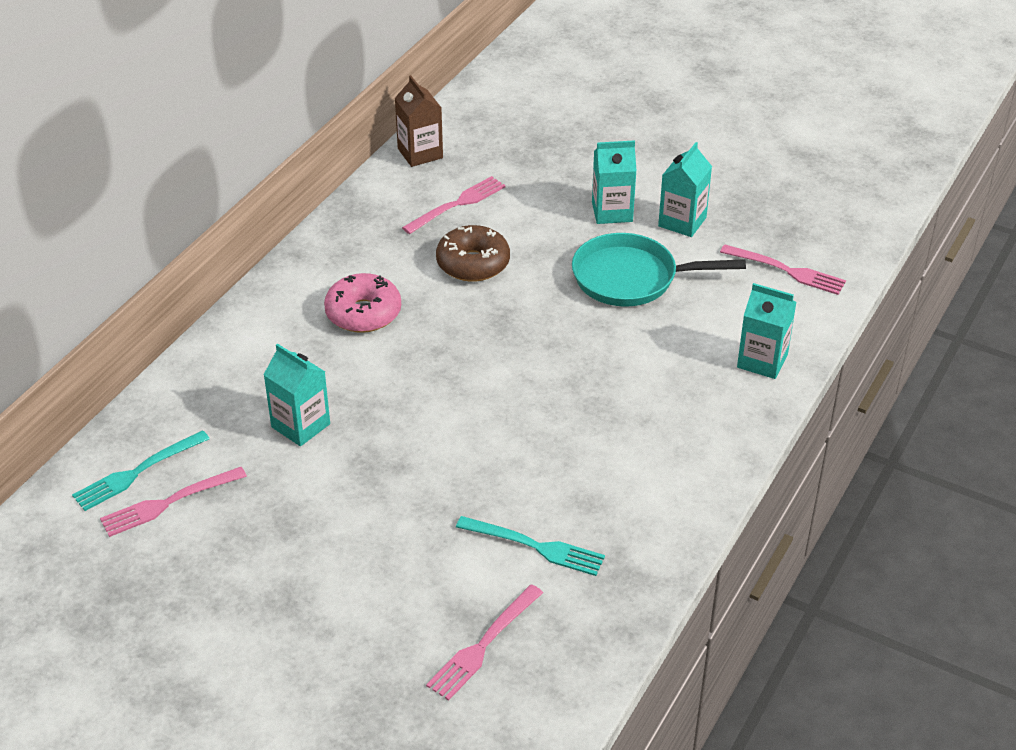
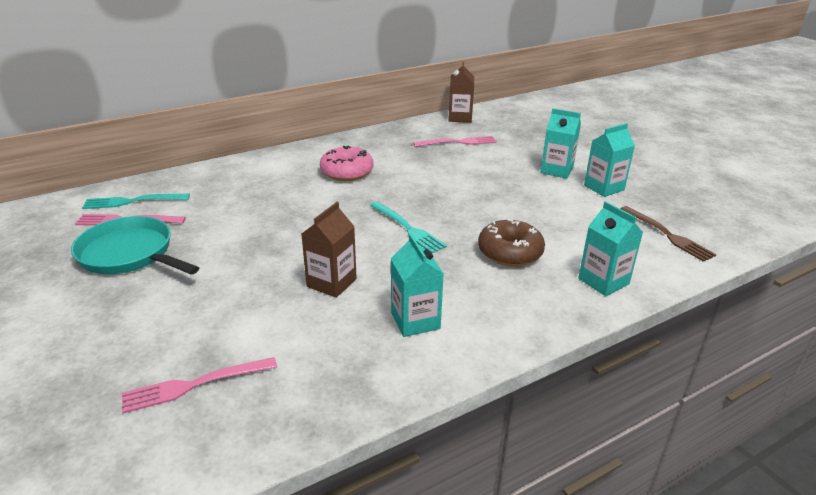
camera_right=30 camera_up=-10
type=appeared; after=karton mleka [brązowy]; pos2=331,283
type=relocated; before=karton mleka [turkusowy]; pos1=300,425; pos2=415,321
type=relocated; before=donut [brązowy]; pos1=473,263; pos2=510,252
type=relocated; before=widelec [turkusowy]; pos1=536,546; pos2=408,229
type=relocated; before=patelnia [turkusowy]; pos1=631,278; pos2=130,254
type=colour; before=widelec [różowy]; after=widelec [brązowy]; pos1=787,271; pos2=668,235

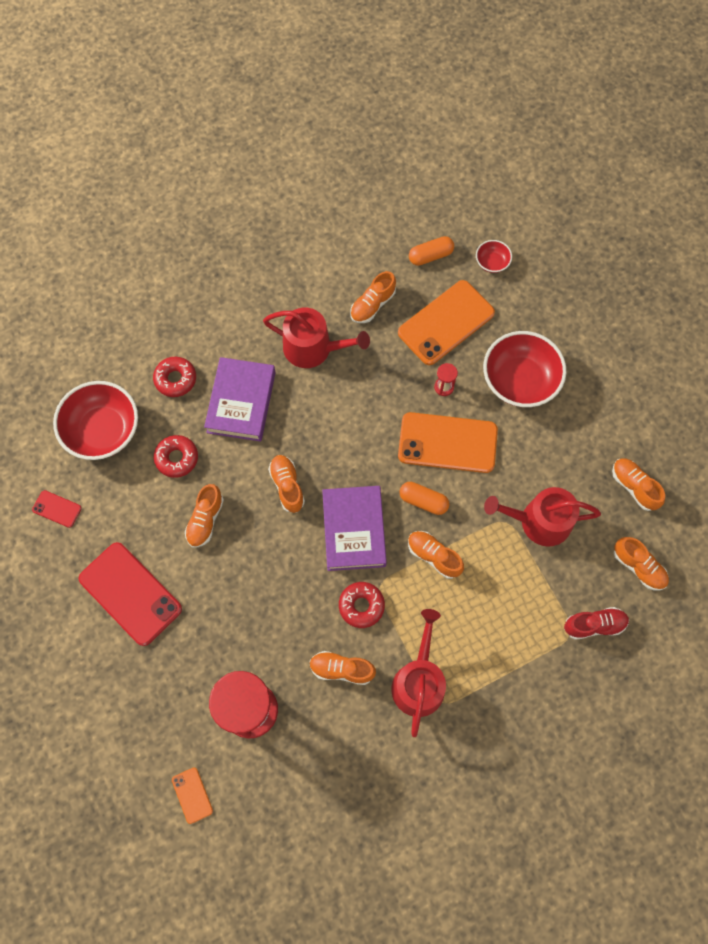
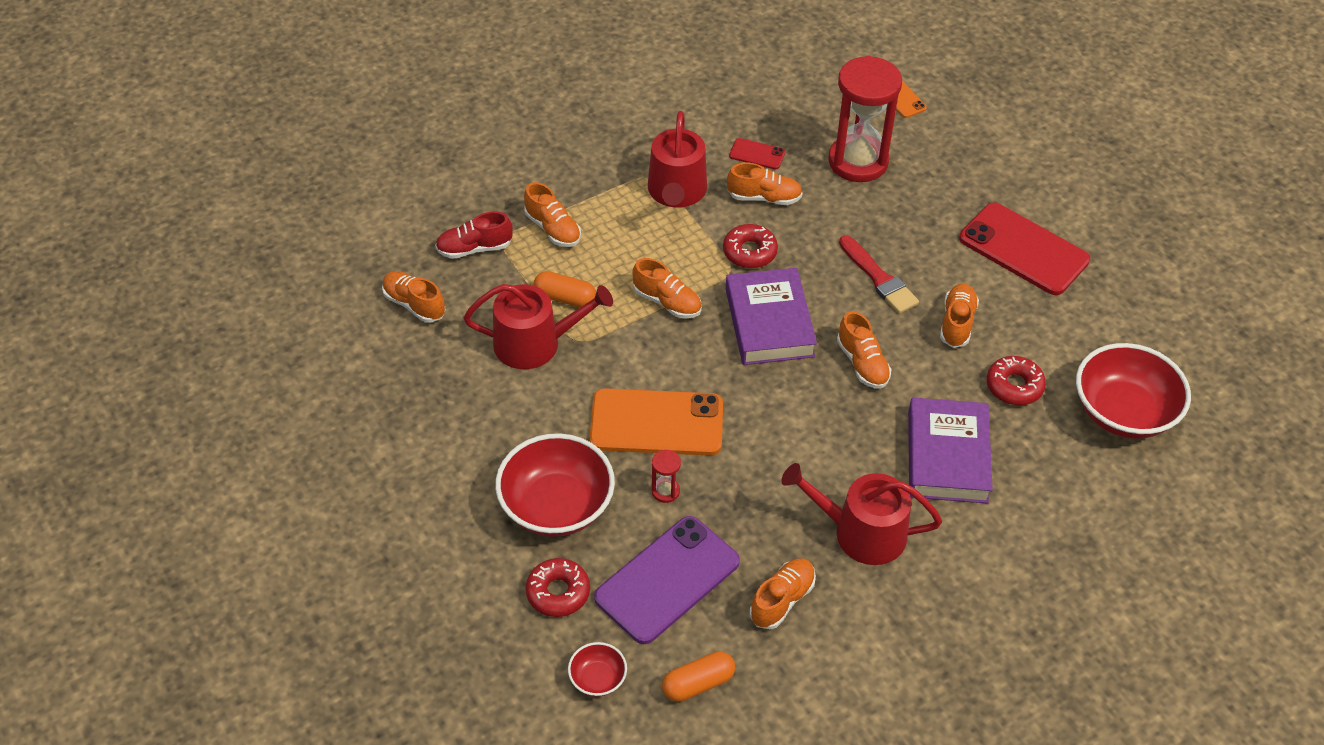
camera_right=175 camera_up=-20
type=appeared; after=pędzel [czerwony]; pos2=878,278
type=relocated; before=telefon [czerwony]; pos1=57,509; pos2=757,154
type=relocated; before=donut [czerwony]; pos1=175,379; pos2=558,592
type=relocated; before=kapsułka [pomarańczowy]; pos1=423,501; pos2=565,298
type=relocated; before=but [pomarańczowy]; pos1=634,487; pos2=553,229
type=colour; before=telefon [pomarańczowy]; after=telefon [fioletowy]; pos1=446,323; pos2=667,580

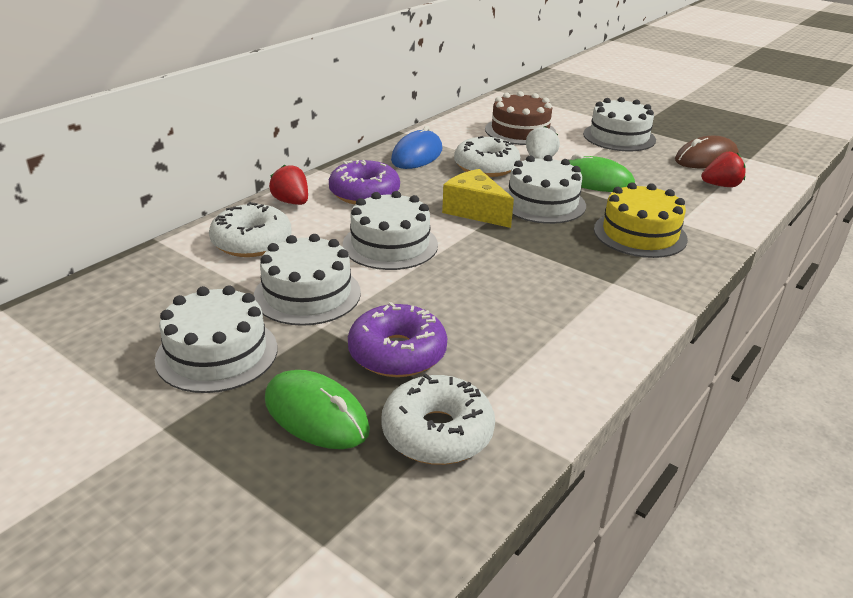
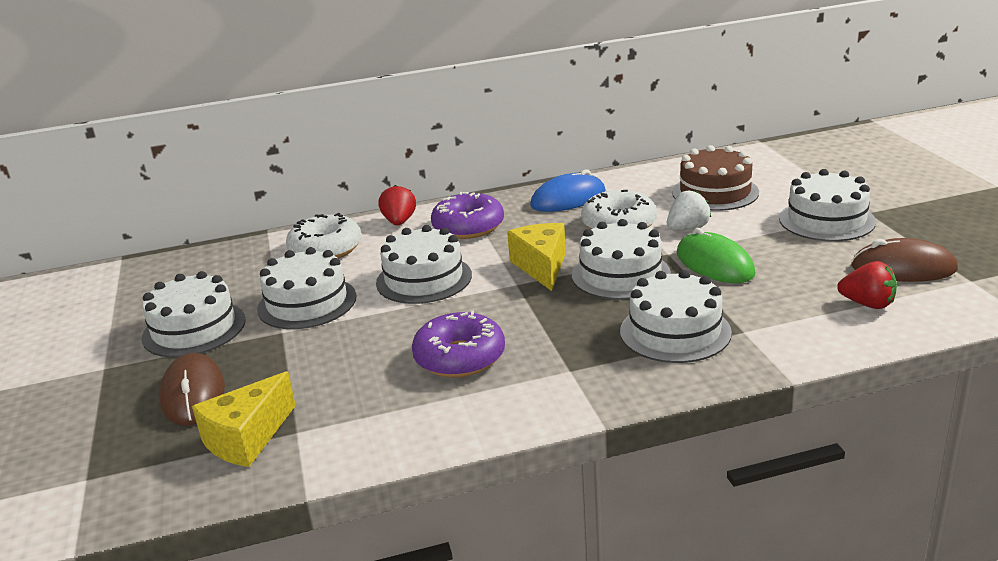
camera_right=40 camera_up=-5
type=relocated; before=donut [fioletowy]; pos1=397,353; pos2=459,357
type=exchanged; before=donut [biały]; after=ser [żółty]; pos1=437,432; pos2=247,438
type=colour; before=myszka [zielony]; after=myszka [brązowy]; pos1=316,414; pos2=193,394
type=colour; before=tort [żółty]; after=tort [biały]; pos1=640,234; pos2=675,332

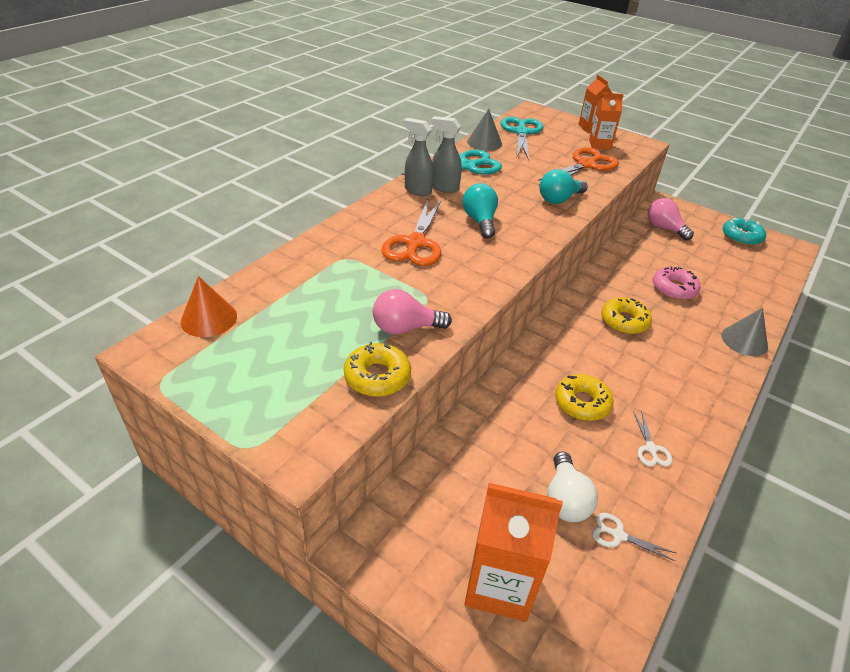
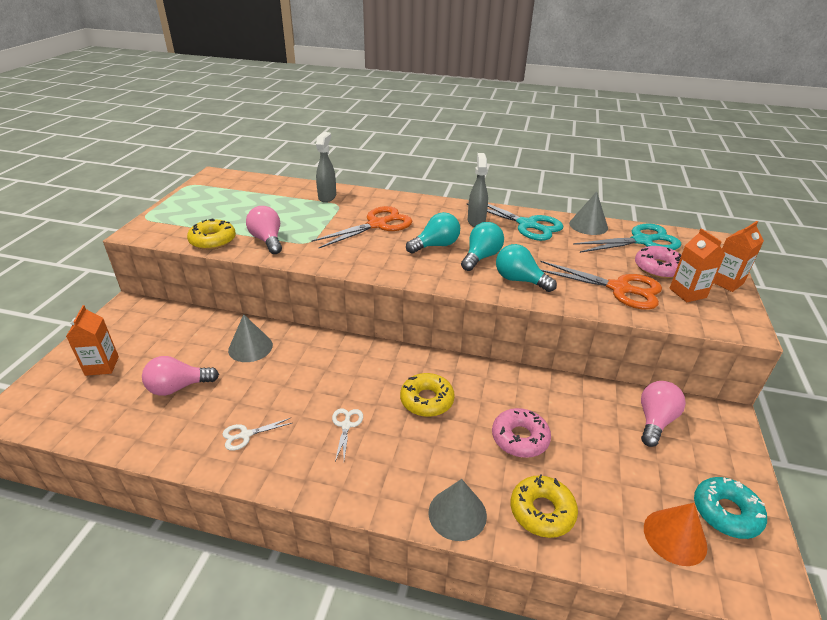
camera_right=70 camera_up=-5
type=appeared; after=stożek [szary]; pos2=250,347
type=appeared; after=żarówka [turkusowy]; pos2=481,257
type=appeared; after=donut [różowy]; pos2=658,268
type=relocated; before=stożek [pomarańczowy]; pos1=209,318; pos2=675,537
type=relocated; before=spryskiwacz [szary]; pos1=417,191; pos2=327,197
type=relocated; before=donut [żółty]; pos1=582,403; pos2=542,511
type=relocated; before=nożyczki [biały]; pos1=618,535; pos2=346,425
type=colour; before=żarówka [biały]; after=żarówka [różowy]; pos1=565,499; pos2=178,387
type=spun; before=nożyczki [pomarańczowy]; pos1=415,243; pos2=377,225; turn=150
type=size; before=karton mleka [pomarańczowy]; pos1=499,584; pos2=102,366; scale=0.6

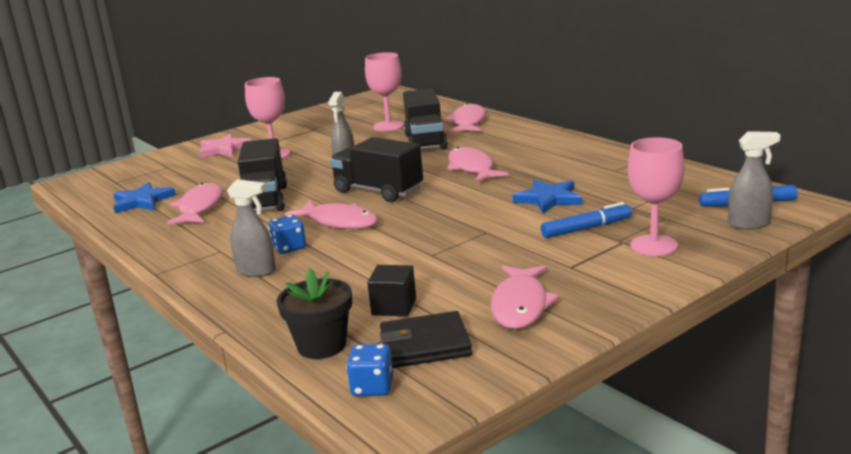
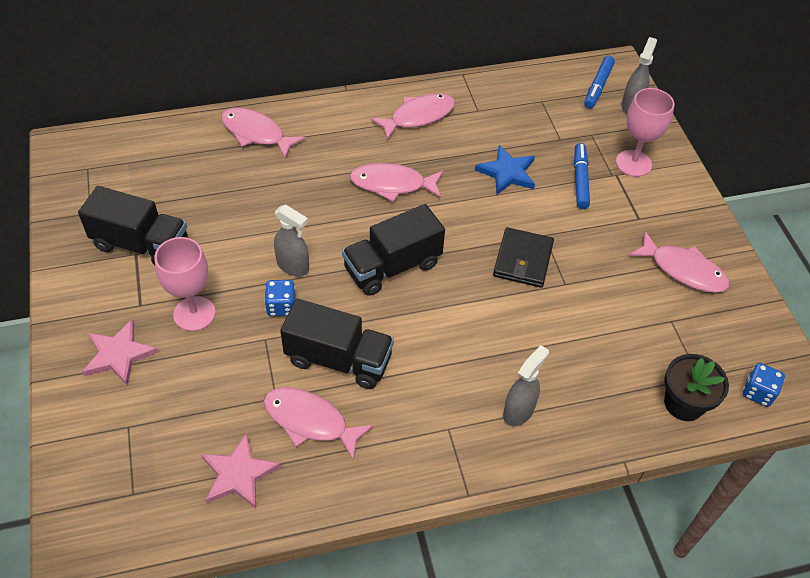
camera_right=-70 camera_up=30
type=missing; before=kielich [różowy]; pos1=388,126
type=missing; before=sześcian [czarny]; pos1=394,306
type=relocated; before=kostka do gry [niebieski]; pos1=289,248; pos2=281,306
type=relocated; before=ryba [różowy]; pos1=339,222; pos2=418,116
type=relocated; before=portfel [czarny]; pos1=425,344; pos2=523,260
type=relocated; before=ciężarówka [czarny]; pos1=425,142; pos2=141,245
type=colour; before=gwiazda [niebieski]; after=gwiazda [różowy]; pos1=142,201; pos2=238,474

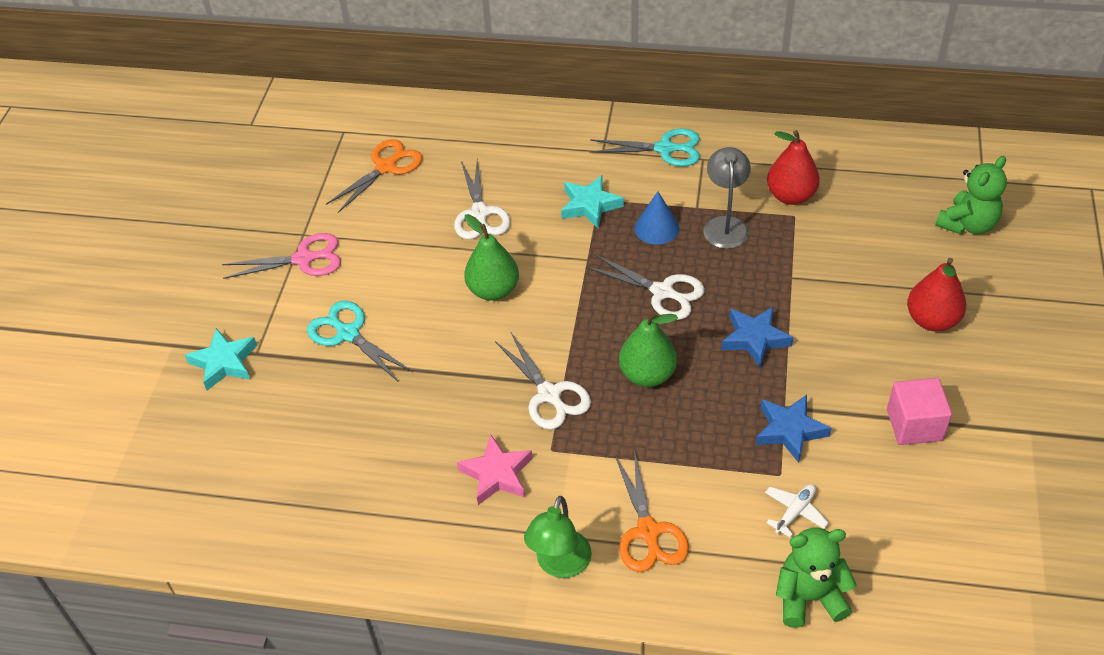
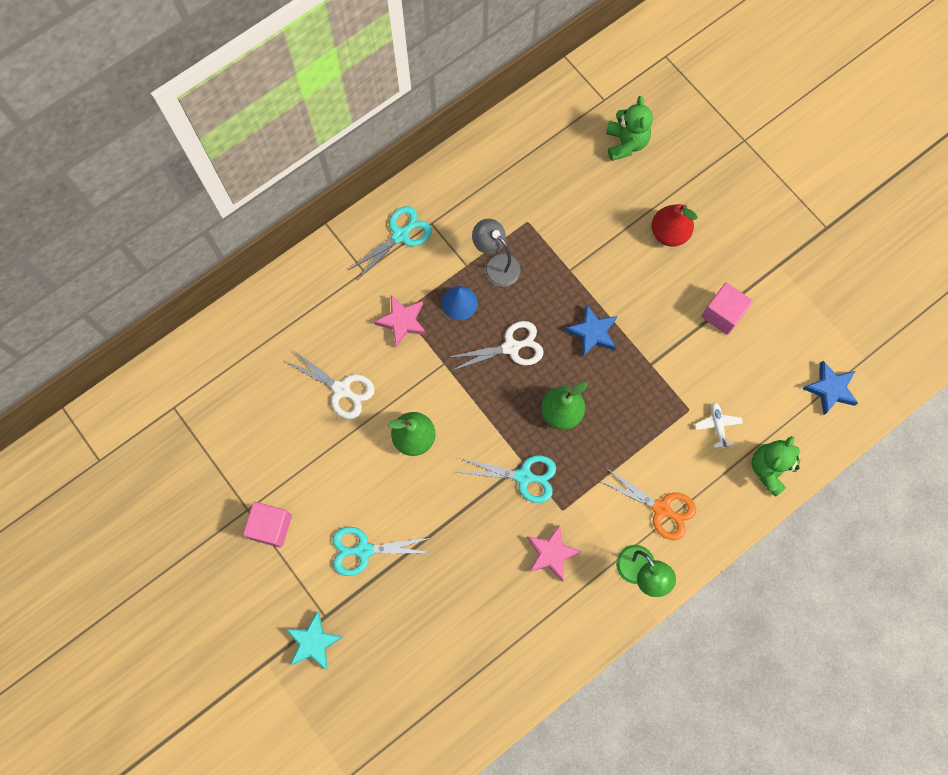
camera_right=-50 camera_up=25
type=missing; before=nożyczki [pomarańczowy]; pos1=386,167
type=missing; before=gruszka [czerwony]; pos1=790,196
type=relocated; before=gwiazda [niebieski]; pos1=790,430; pos2=830,389
type=exchanged; before=nożyczki [różowy]; after=sześcian [różowy]; pos1=303,259; pos2=271,527
type=colour; before=nożyczki [biały]; after=nożyczki [turkusowy]; pos1=549,394; pos2=523,477
type=colour; before=gwiazda [turkusowy]; after=gwiazda [różowy]; pos1=590,205; pos2=402,321

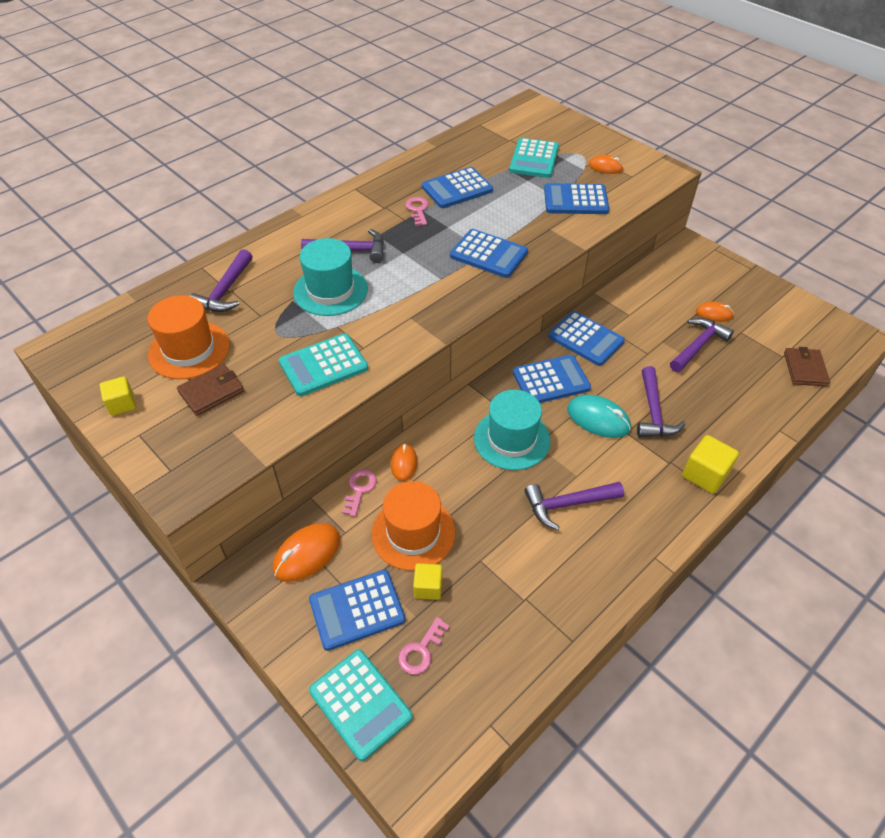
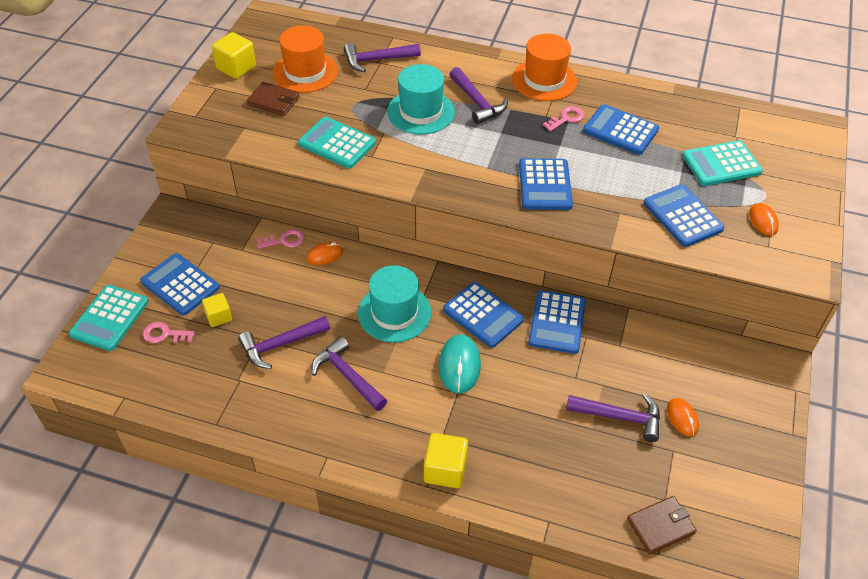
camera_right=60 camera_up=0
type=missing; before=myszka [pomarańczowy]; pos1=307,554
type=relocated; before=kapelusz [pomarańczowy]; pos1=413,533; pos2=544,80
type=relocated; before=młotek [fioletowy]; pos1=653,412; pos2=280,345
type=size; before=sześcian [żółty]; pos1=122,404; pos2=236,68; scale=1.53

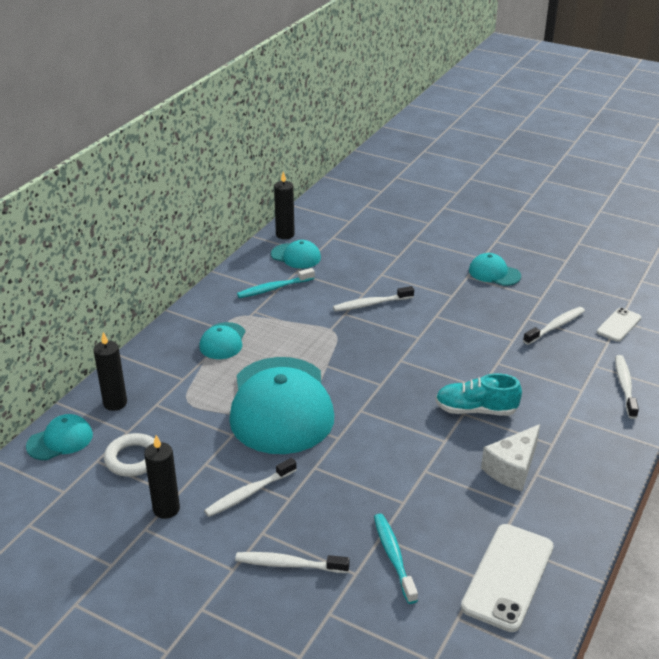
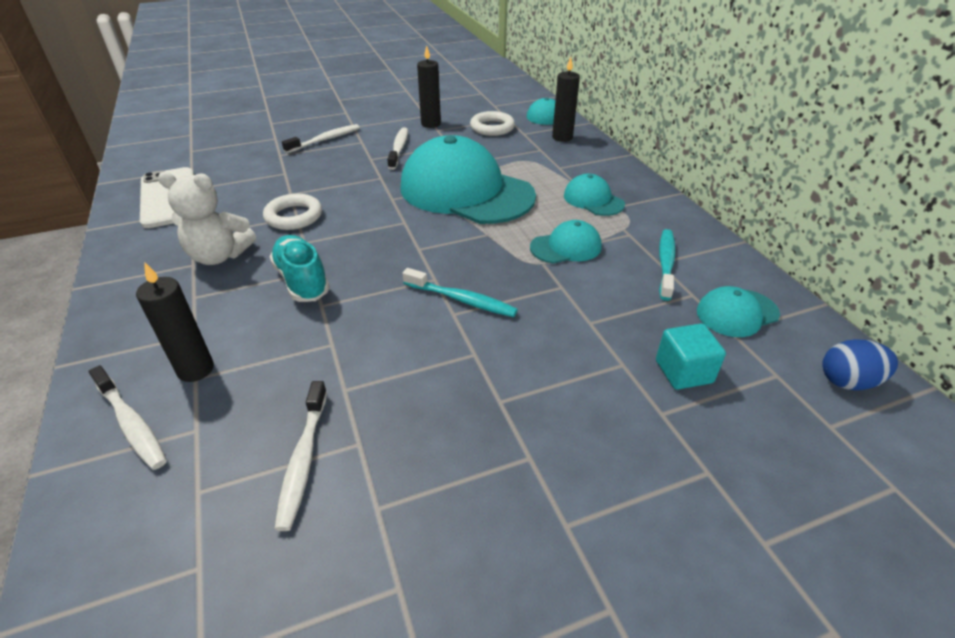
camera_right=130 camera_up=5
type=missing; before=szczoteczka do zębów [biały]; pos1=371,304
type=missing; before=telefon [biały]; pos1=619,325
type=appeared; after=pierścień [biały]; pos2=294,216
type=appeared; after=sześcian [turkusowy]; pos2=683,371
type=appeared; after=jajko [niebieski]; pos2=848,381
type=relocated; before=świeca [czarny]; pos1=285,234; pos2=195,369
type=relocated; before=szczoteczka do zębów [turkusowy]; pos1=393,556; pos2=462,300
type=relocated; before=czapka [turkusowy]; pos1=494,273; pos2=566,247
type=exchanged; before=ser [biały]; after=miś [biały]; pos1=512,468; pos2=219,256
type=spun; before=but [turkusowy]; pos1=476,410; pos2=302,280; turn=-75

